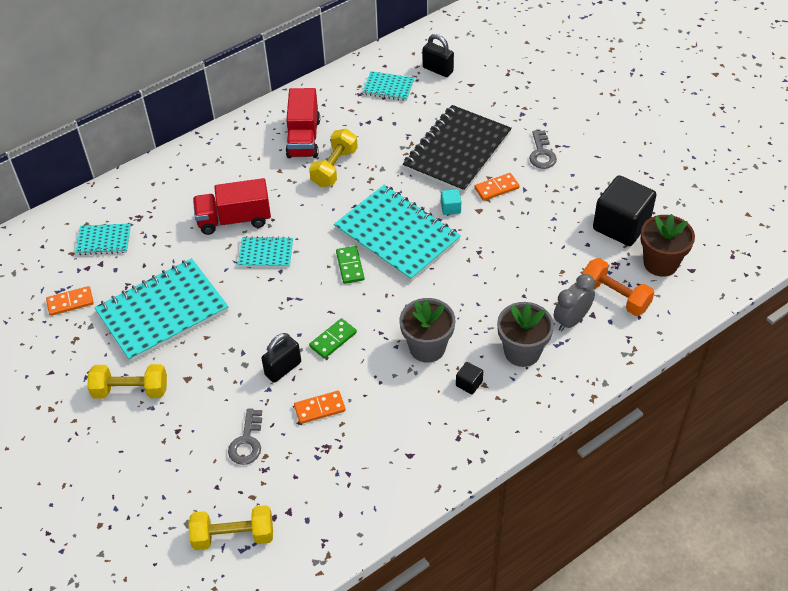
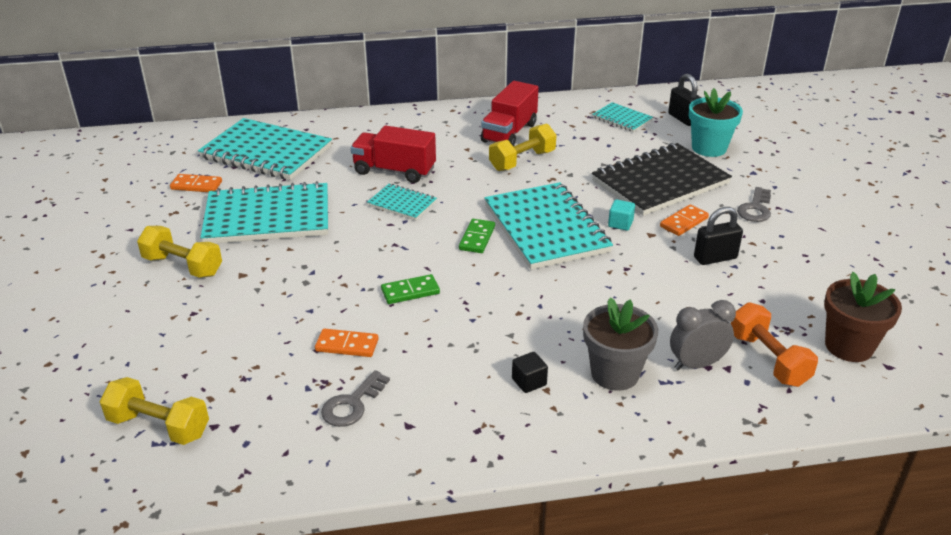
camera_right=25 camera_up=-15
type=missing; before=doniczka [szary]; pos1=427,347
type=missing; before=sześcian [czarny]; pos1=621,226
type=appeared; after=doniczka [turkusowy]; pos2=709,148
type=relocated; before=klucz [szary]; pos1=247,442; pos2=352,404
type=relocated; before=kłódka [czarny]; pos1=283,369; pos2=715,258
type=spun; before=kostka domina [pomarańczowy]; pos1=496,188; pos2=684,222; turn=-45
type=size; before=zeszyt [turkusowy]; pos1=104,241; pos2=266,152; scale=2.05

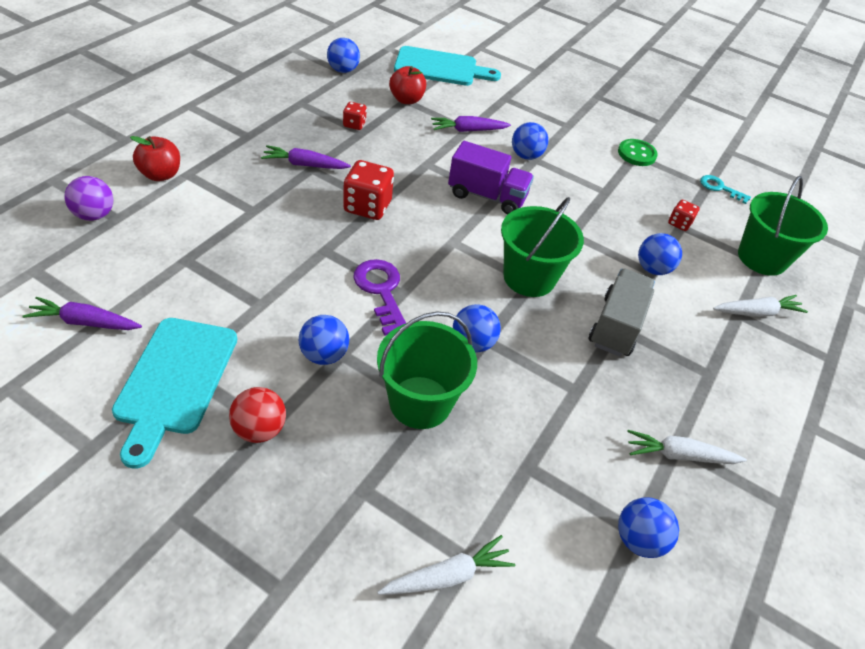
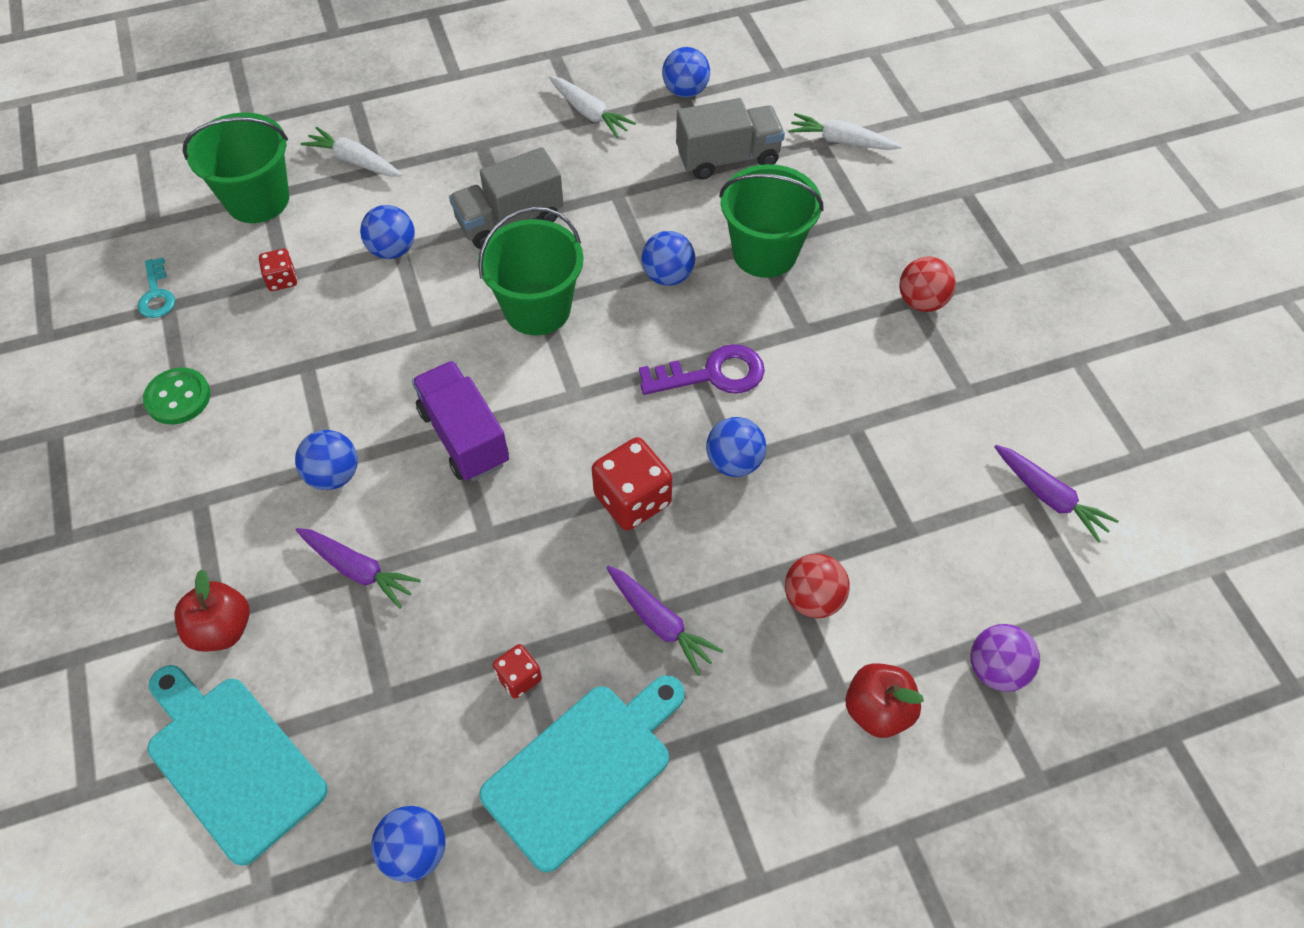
camera_right=-135 camera_up=10
type=appeared; after=ciężarówka [szary]; pos2=728,158
type=appeared; after=piłka [czerwony]; pos2=813,599
type=relocated; before=deska do krojenia [turkusowy]; pos1=175,380; pos2=583,769
type=relocated; before=piłka [niebieski]; pos1=324,355; pos2=734,462
type=relocated; before=jabłko [czerwony]; pos1=406,100; pos2=222,629
type=spun; before=klucz [fioletowy]; pos1=381,291; pos2=712,374; turn=-120

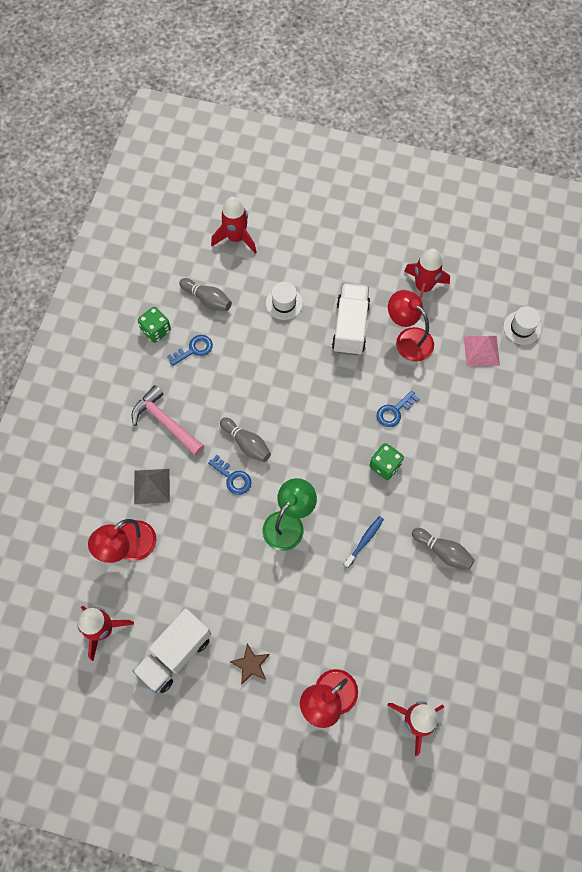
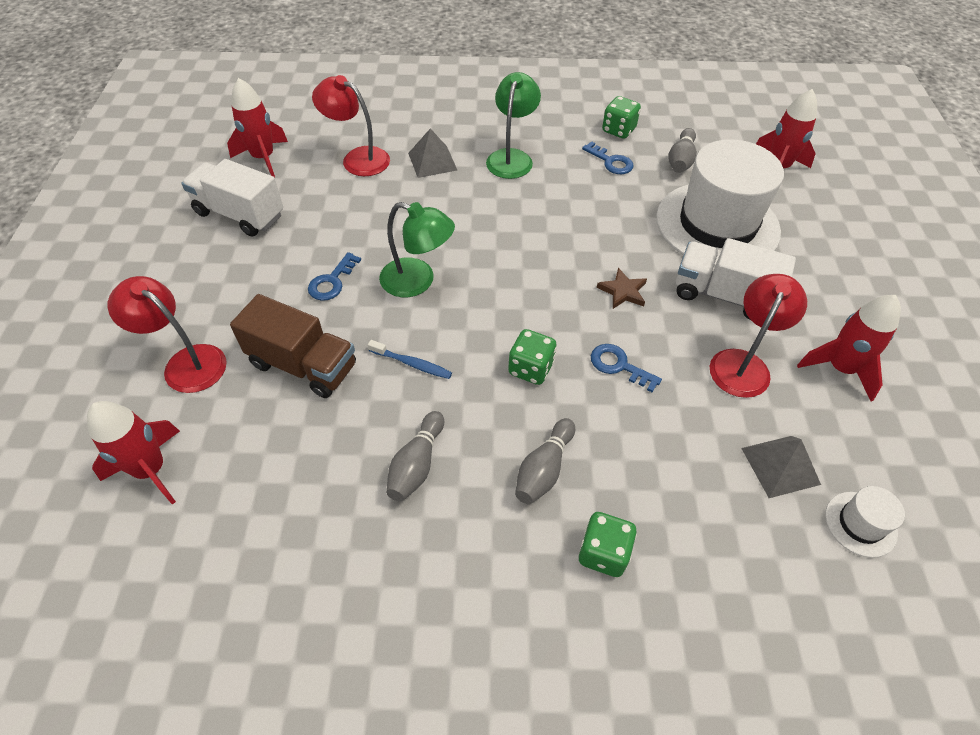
camera_right=75 camera_up=-15
type=appeared; after=ciężarówka [brązowy]; pos2=303,365
type=appeared; after=kostka do gry [zielony]; pos2=603,553
type=relocated; before=klucz [niebieski]; pos1=232,477; pos2=332,281
type=relocated; before=kręgiel [szary]; pos1=246,443; pos2=544,469
type=relocated; before=gwiazda [brązowy]; pos1=251,665; pos2=623,291
type=exchanged; before=młotek [różowy]; after=lampka [zielony]; pos1=166,422; pos2=511,157
type=colour; before=piramida [różowy]; after=piramida [szary]; pos1=481,350; pos2=780,466
type=spun; before=ciężarówka [biały]; pos1=350,327; pos2=723,295; turn=-150
type=size; before=kapelusz [biały]; pos1=284,303; pos2=717,224; scale=2.44

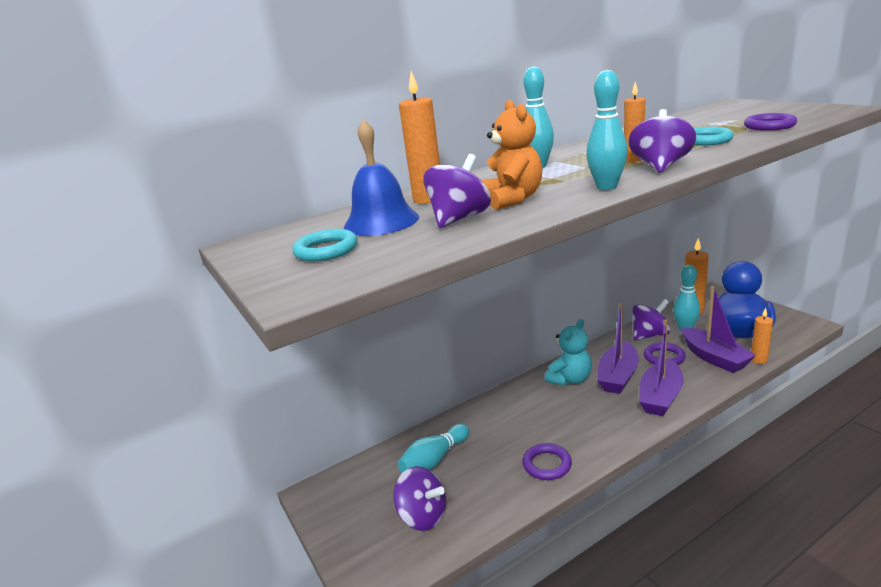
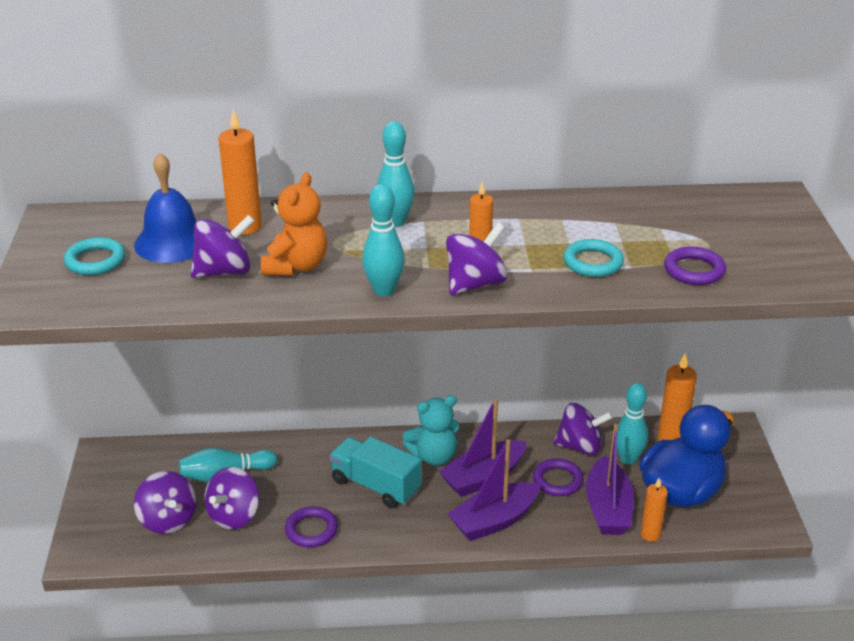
camera_right=25 camera_up=10
type=appeared; after=bączek [fioletowy]; pos2=234,516
type=appeared; after=ciężarówka [turkusowy]; pos2=375,485

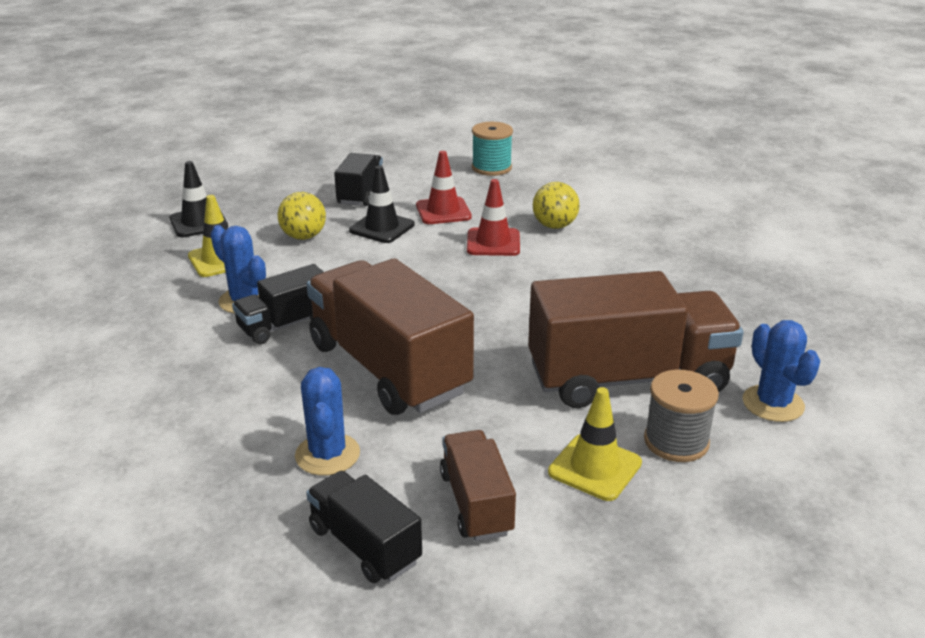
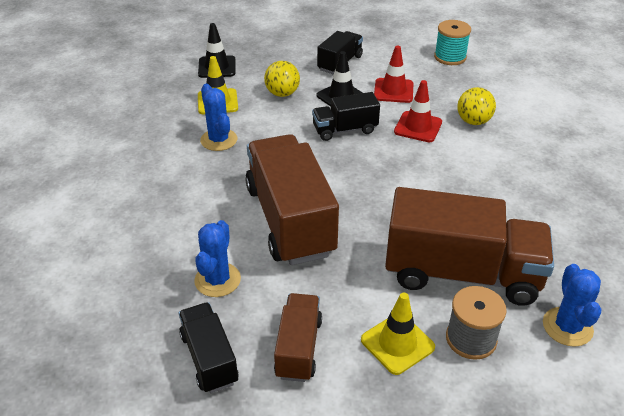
camera_right=20 camera_up=10
type=relocated; before=ciężarówka [czarny]; pos1=285,324; pos2=345,130

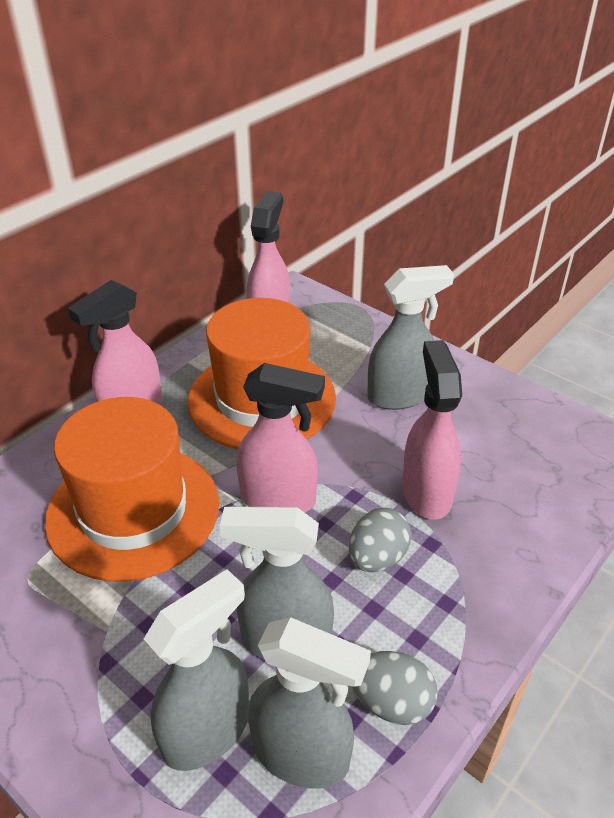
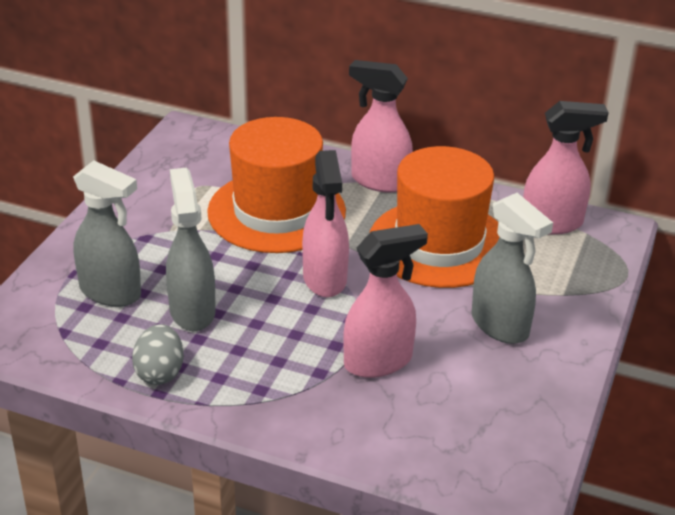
camera_right=70 camera_up=-5
type=missing; before=spryskiwacz [szary]; pos1=302,755
type=missing; before=jajko [szary]; pos1=377,557

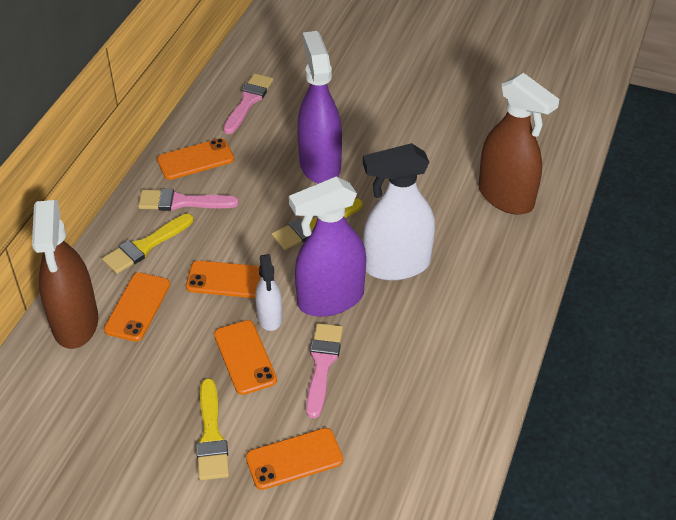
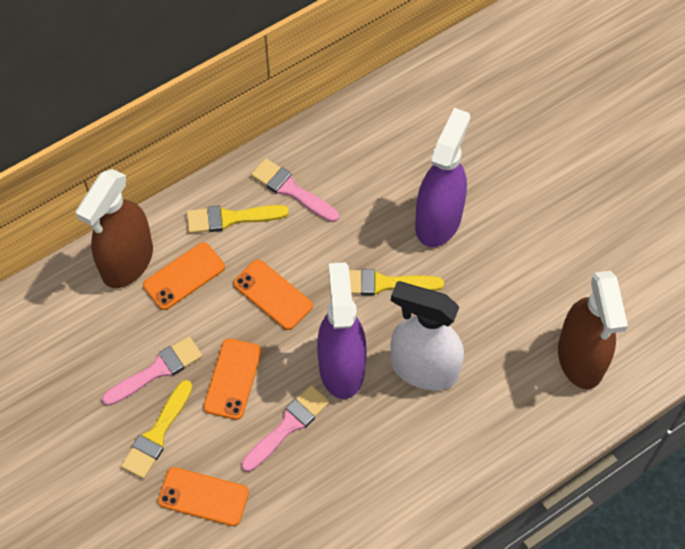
camera_right=35 camera_up=15
type=missing; before=telefon [pomarańczowy]; pos1=195,159
type=missing; before=spryskiwacz [biały]; pos1=270,317
type=relocated; before=pędzel [różowy]; pos1=248,101; pos2=157,370
type=spun; before=spryskiwacz [fioletowy]; pos1=330,299; pos2=341,367; turn=75

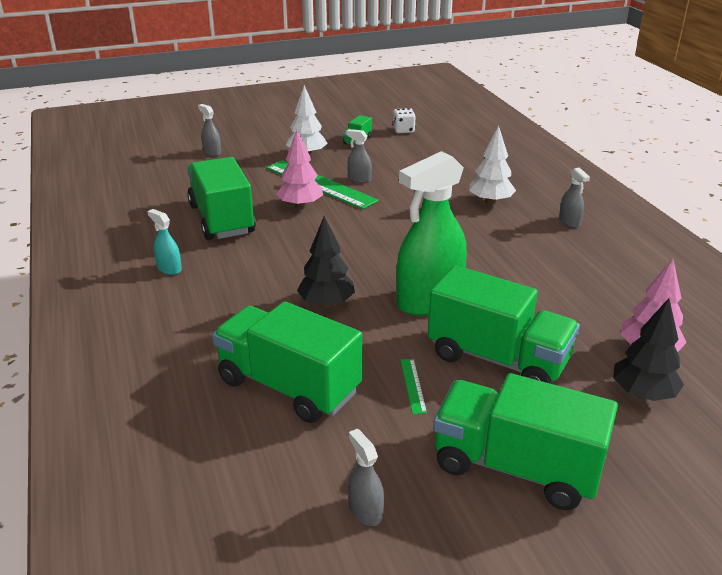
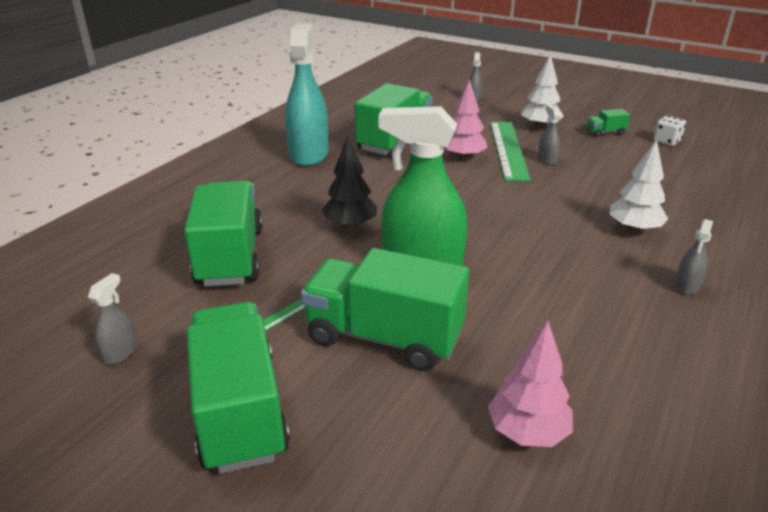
camera_right=50 camera_up=0
type=missing; before=drzewko [czarny]; pos1=643,394
type=spun; before=ciężarówka [zielony]; pos1=498,359; pos2=384,337; turn=120
type=size; before=spryskiwacz [turkusowy]; pos1=169,268; pos2=309,154; scale=2.31

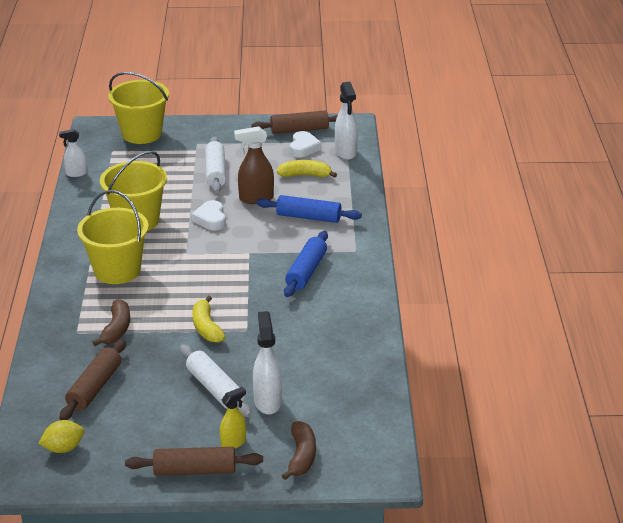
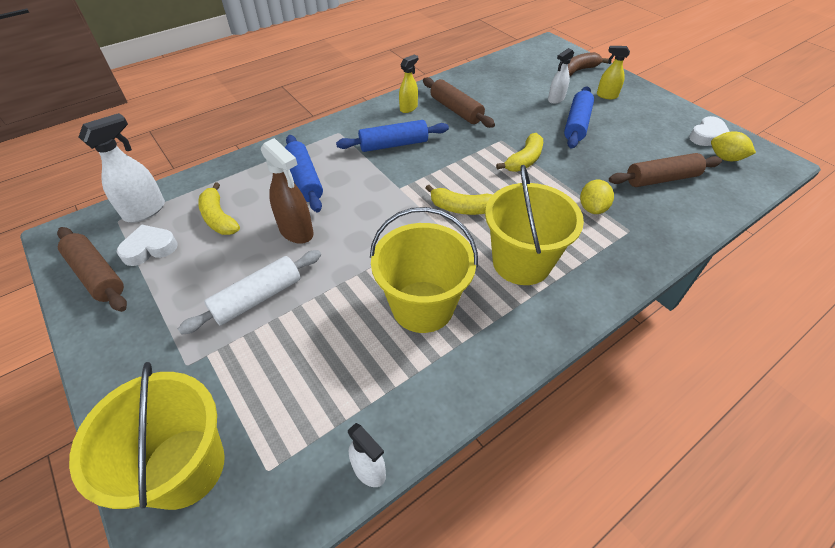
camera_right=-125 camera_up=15
type=appeared; after=spryskiwacz [żółty]; pos2=408,108
type=appeared; after=banan [żółty]; pos2=462,208
type=relocated; before=wałek do ciasta [brązowy]; pos1=195,470; pos2=456,110
type=relocated; before=serce [biały]; pos1=211,219; pos2=708,136
type=exchanged; before=banan [brązowy]; after=cytryna [żółty]; pos1=116,329; pos2=592,208
type=colour; before=wałek do ciasta [biały]; after=wałek do ciasta [niebieski]; pos1=215,388; pos2=577,124
type=size; before=spryskiwacz [biały]; pos1=267,401; pos2=556,99; scale=0.64

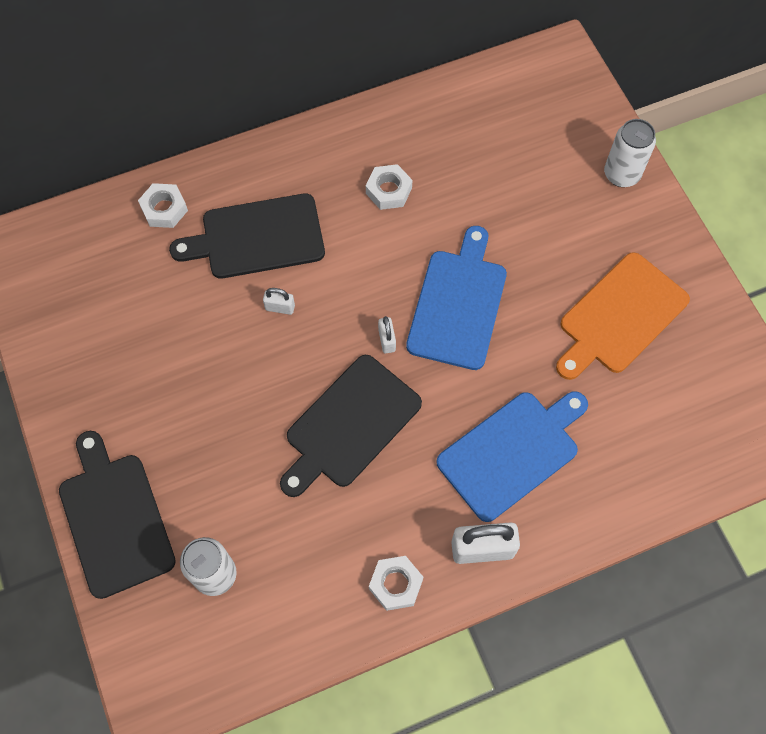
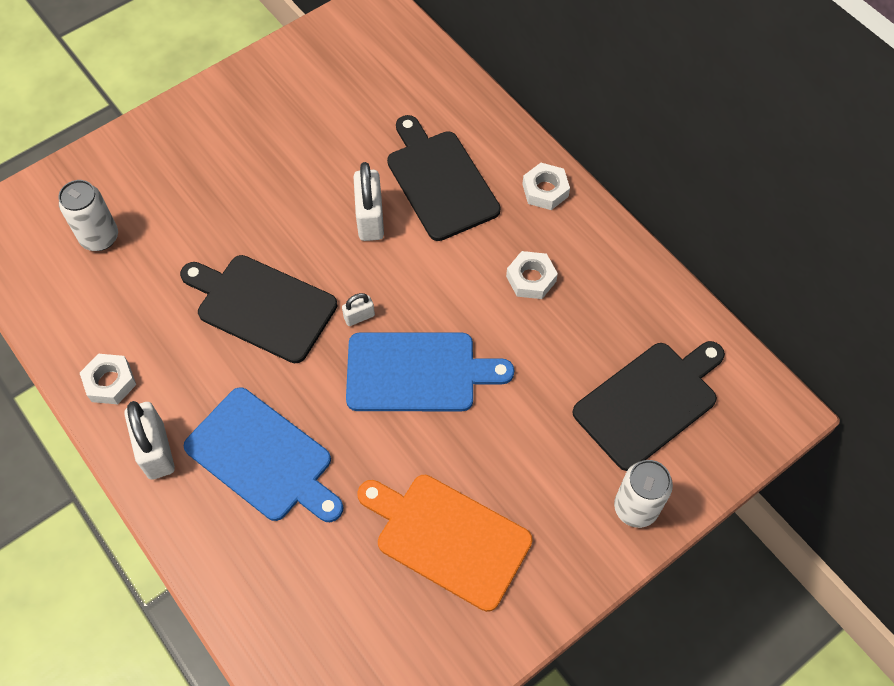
camera_right=75 camera_up=-5
type=relocated; before=deska do krojenia [czarny]; pos1=115,519; pos2=649,402
type=relocated; before=nakrętka [biały]; pos1=164,209; pos2=545,190
type=size; before=kłódka [biały]; pos1=280,307; pos2=370,219; scale=1.94

